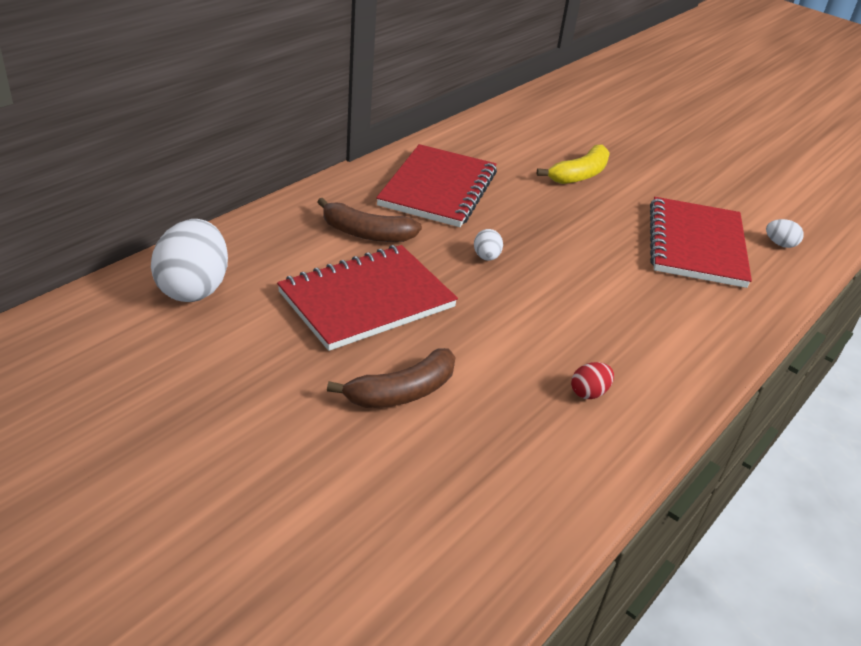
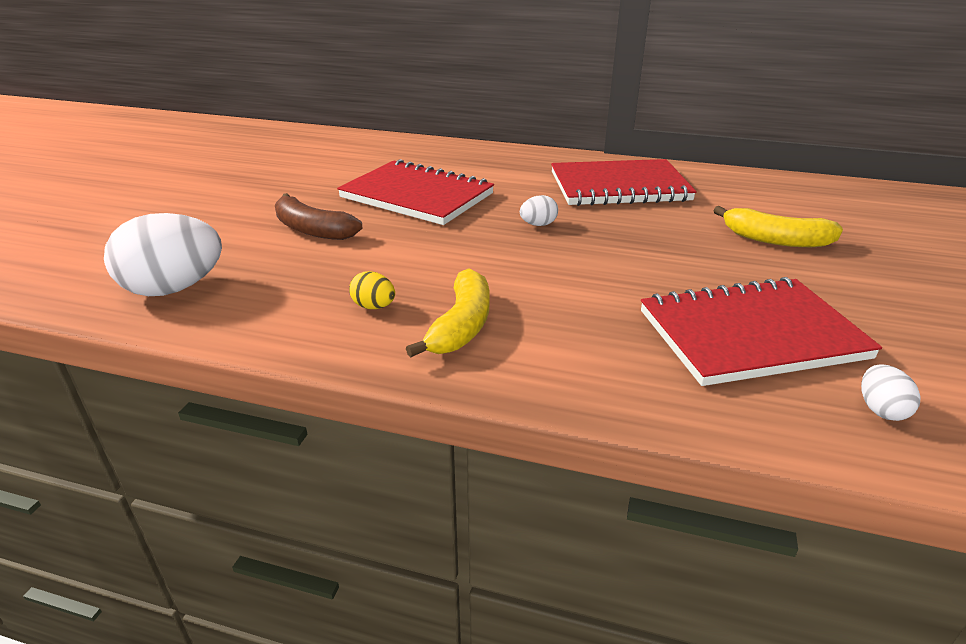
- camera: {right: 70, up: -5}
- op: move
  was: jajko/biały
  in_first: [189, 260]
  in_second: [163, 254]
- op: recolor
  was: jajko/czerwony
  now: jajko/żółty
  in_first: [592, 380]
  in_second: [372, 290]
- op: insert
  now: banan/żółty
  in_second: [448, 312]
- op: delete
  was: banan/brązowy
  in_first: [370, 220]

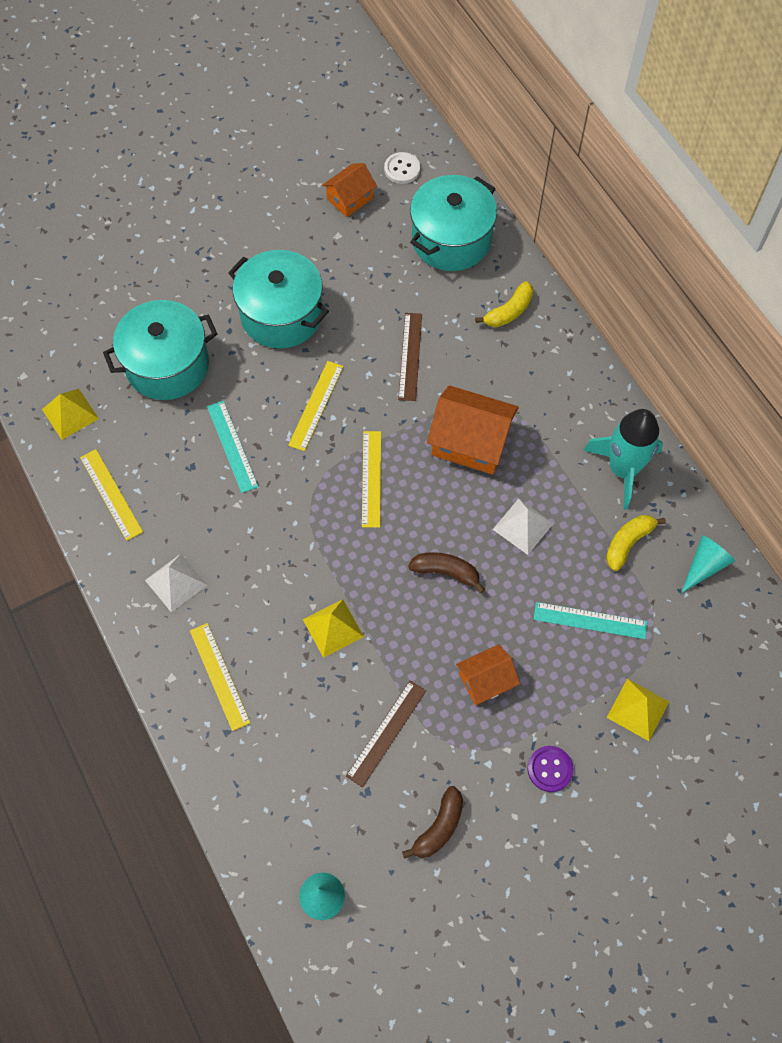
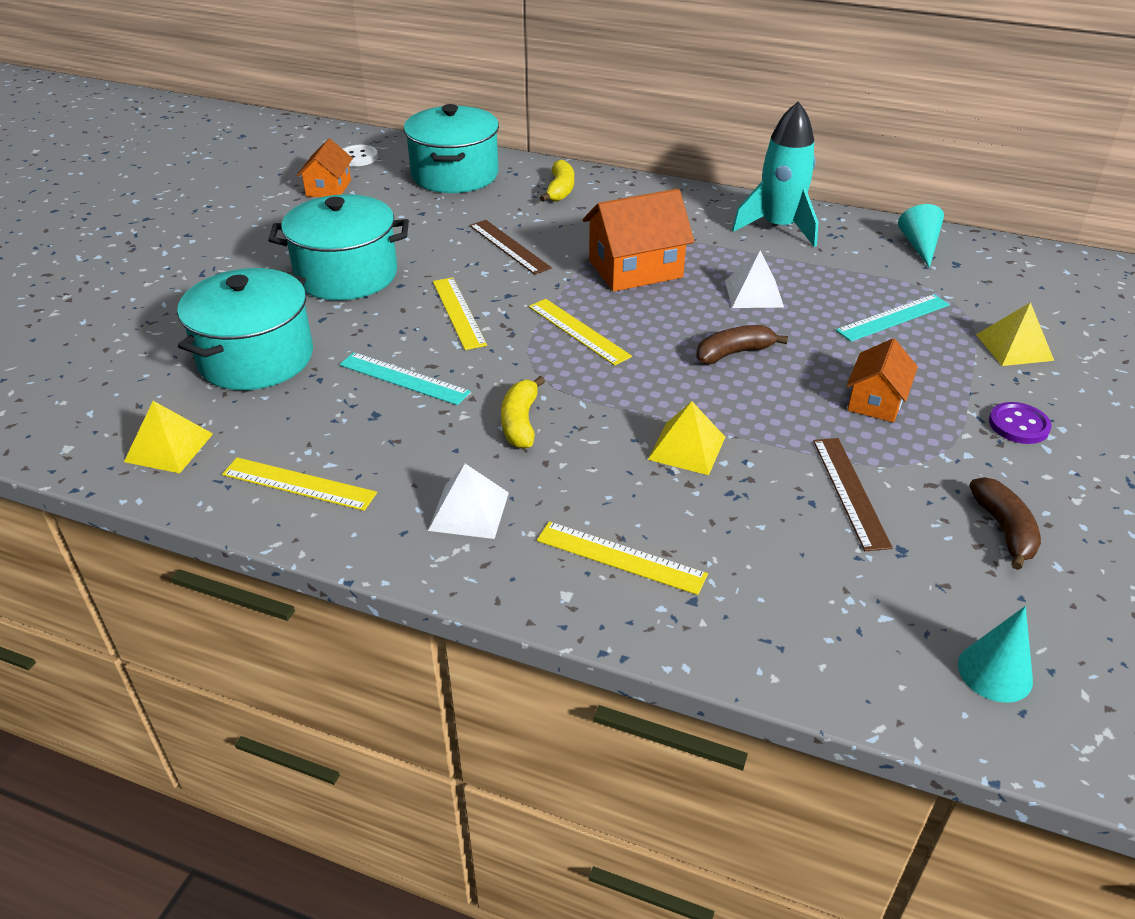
- camera: {right: -40, up: -25}
- op: move
  was: banan/żółty
  in_first: [636, 543]
  in_second: [523, 412]

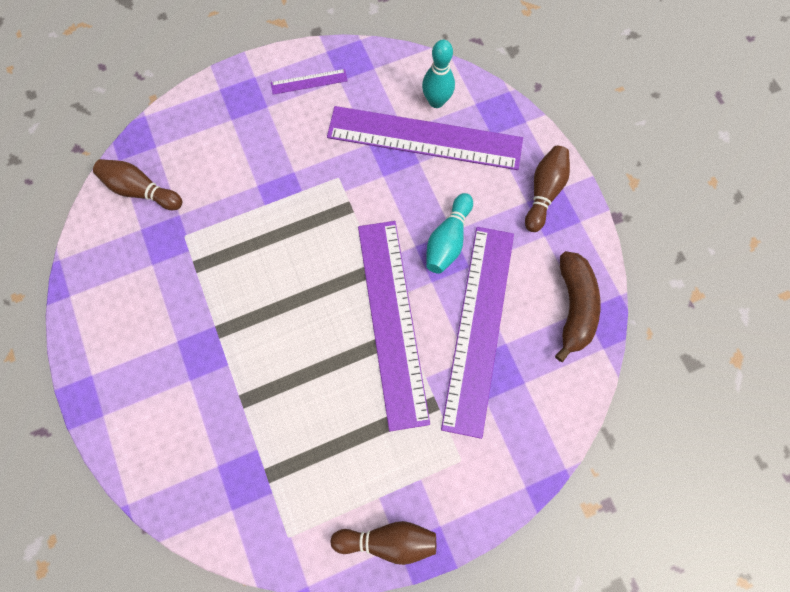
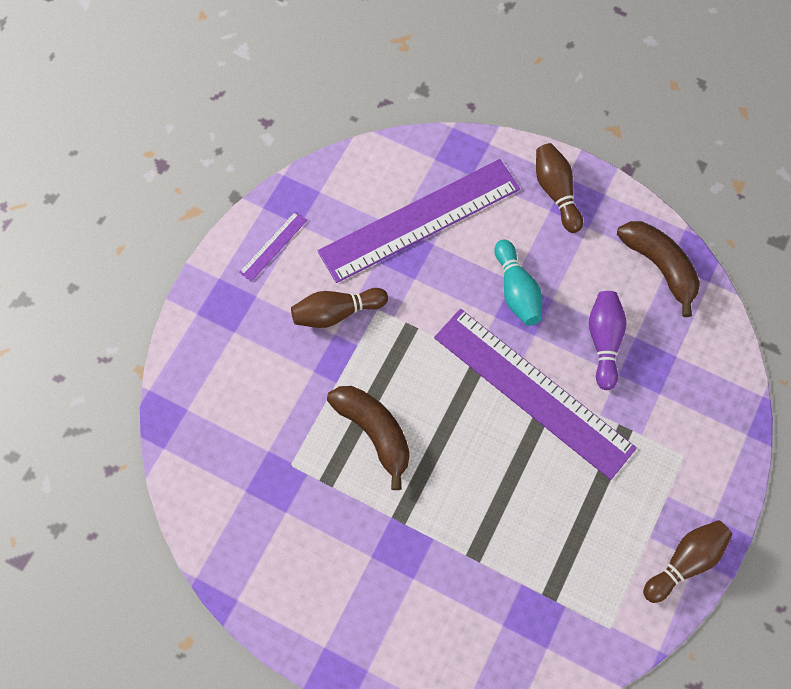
- camera: {right: -40, up: -5}
- op: move
  was: kręgiel/brązowy
  in_first: [137, 184]
  in_second: [339, 308]
- op: insert
  now: banan/brązowy
  in_second: [368, 438]
- op: replace
  was: linijka/fioletowy
  now: kręgiel/fioletowy
  in_first: [477, 333]
  in_second: [607, 340]
- op: delete
  was: kręgiel/turkusowy
  in_first: [438, 74]

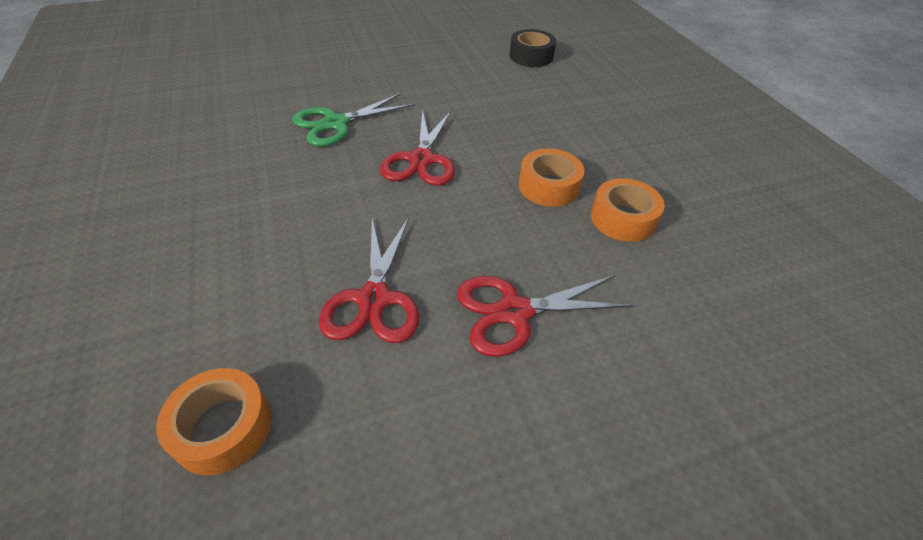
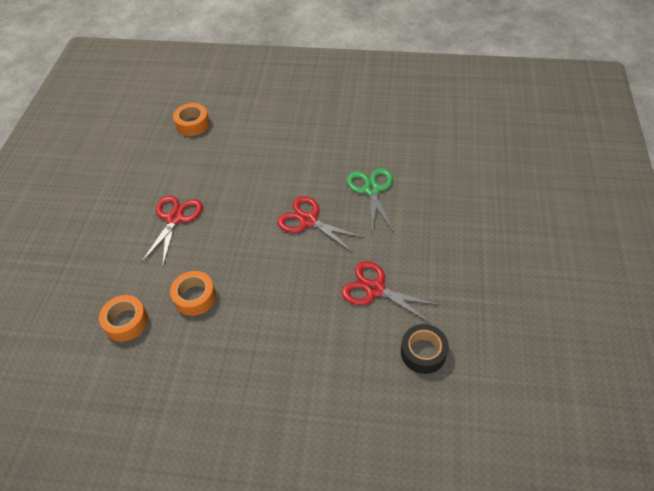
- camera: {right: 120, up: 5}
- op: move
  was: taśma klejąca/pomarańczowy
  in_first: [552, 178]
  in_second: [123, 318]
- op: move
  was: nożyczki/czerwony
  in_first: [369, 280]
  in_second: [390, 292]

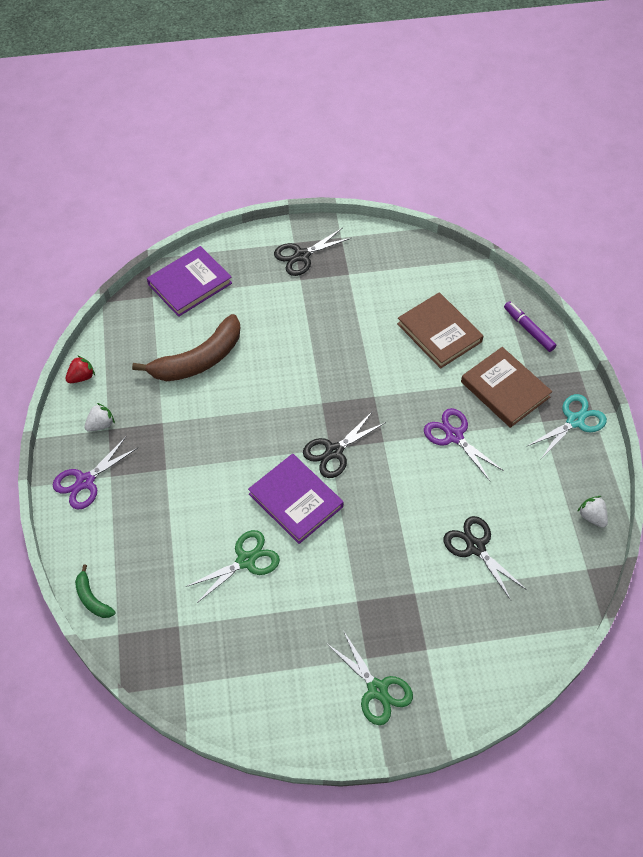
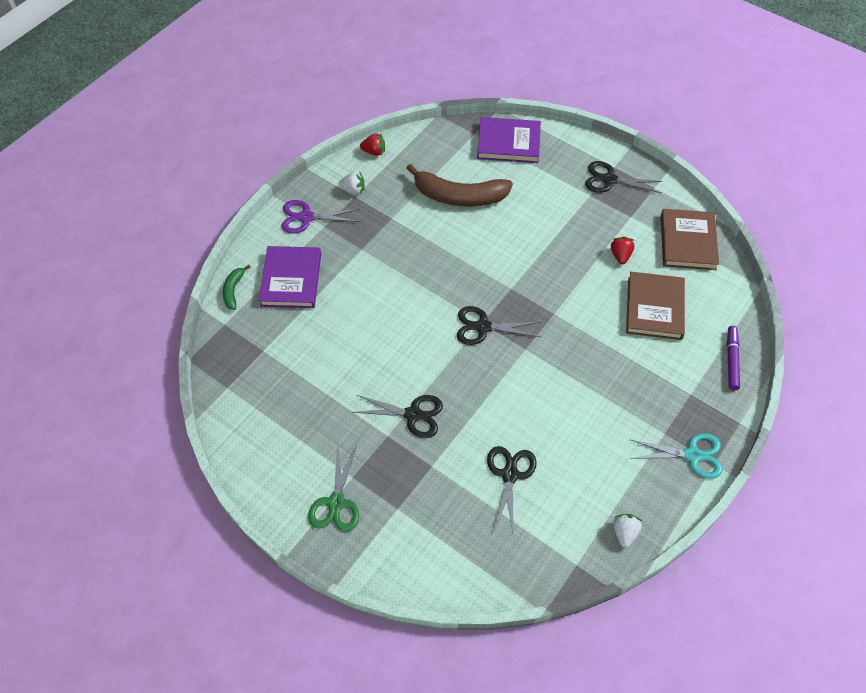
- camera: {right: 45, up: 0}
- op: move
  was: książka/fioletowy
  in_first: [295, 499]
  in_second: [290, 277]
- op: insert
  now: nożyczki/czarny
  in_second: [397, 416]
- op: insert
  now: truskawka/czerwony
  in_second: [622, 250]
- op: move
  was: książka/brązowy
  in_first: [506, 387]
  in_second: [690, 239]
- op: delete
  was: nożyczki/zielony
  in_first: [232, 567]
- op: delete
  was: nożyczki/fioletowy
  in_first: [464, 444]

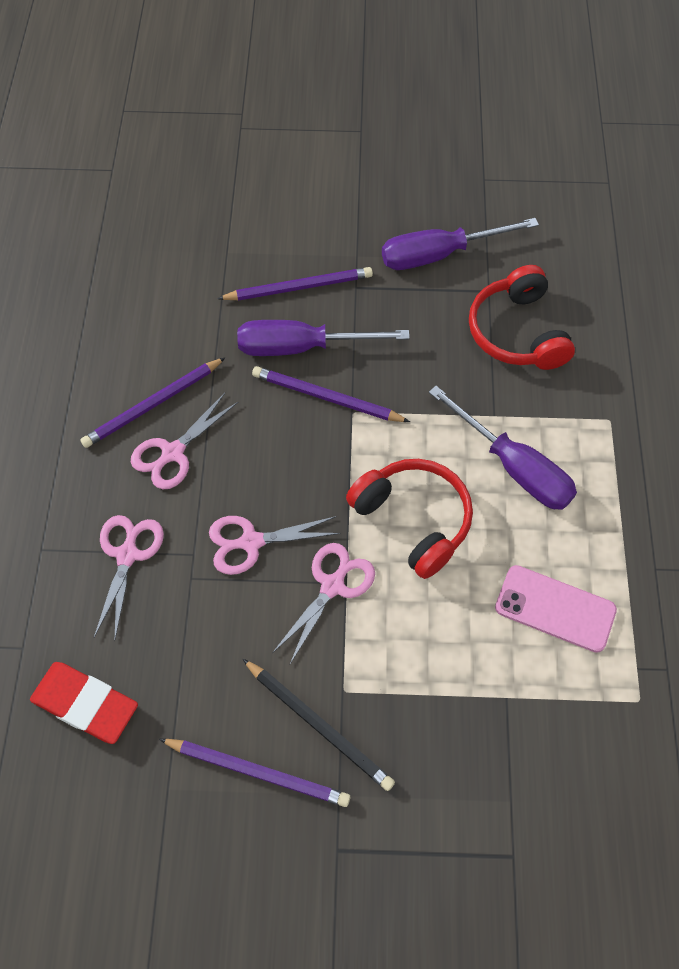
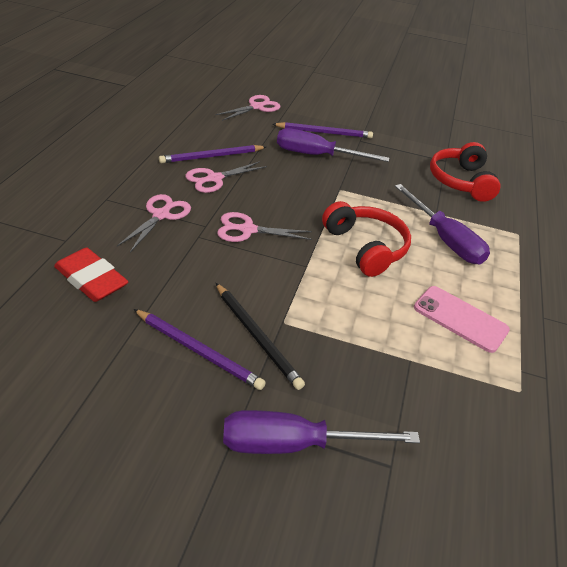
- camera: {right: 10, up: -20}
- op: move
  was: nożyczki/różowy
  in_first: [323, 603]
  in_second: [247, 108]
- op: move
  was: śrubokręt/fioletowy
  in_first: [460, 244]
  in_second: [321, 432]
- op: delete
  was: ołówek/fioletowy
  in_first: [331, 394]

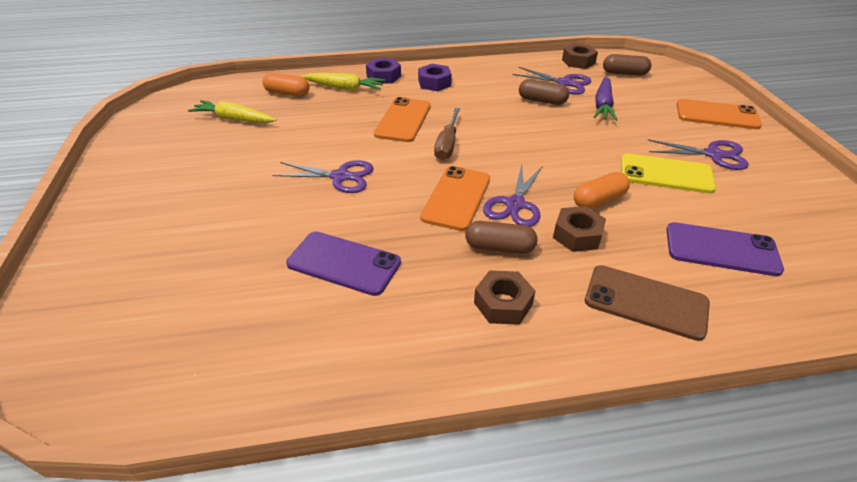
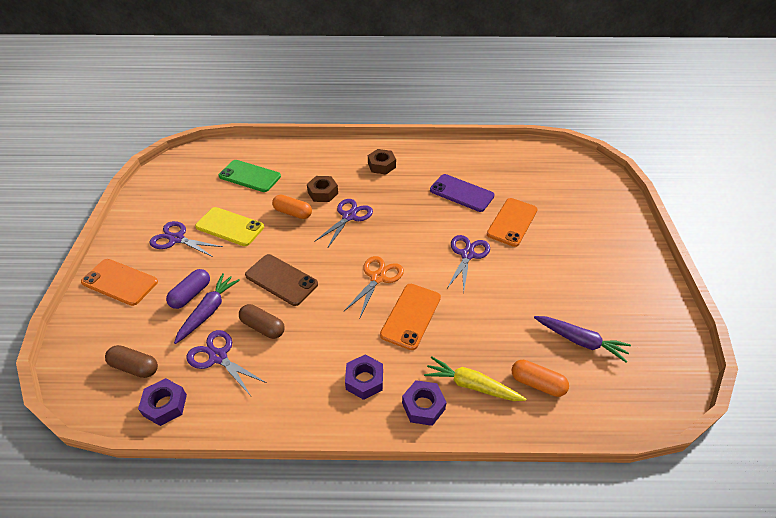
- camera: {right: -170, up: 5}
- op: recolor
  was: nakrętka/brązowy
  now: nakrętka/fioletowy
  in_first: [580, 56]
  in_second: [162, 402]
- op: insert
  now: kapsułka/fioletowy
  in_second: [188, 289]
- op: recolor
  was: telefon/fioletowy
  now: telefon/zielony
  in_first: [725, 249]
  in_second: [249, 176]
- op: move
  was: telefon/brązowy
  in_first: [647, 303]
  in_second: [281, 280]
- op: rotate
  was: kapsułka/pomarańczowy
  in_first: [602, 190]
  in_second: [292, 207]
  clockwise: 45
- op: replace
  was: śrubokręt/brązowy
  now: nożyczki/pomarańczowy
  in_first: [447, 134]
  in_second: [374, 286]
- op: rotate
  was: nożyczki/fioletowy
  in_first: [323, 176]
  in_second: [468, 263]
  clockwise: 90
- op: move
  was: telefon/pomarańczowy
  in_first: [455, 198]
  in_second: [512, 222]
- op: recolor
  was: marchewka/żółty
  now: marchewka/fioletowy
  in_first: [232, 111]
  in_second: [582, 339]
- op: delete
  was: kapsułka/brązowy
  in_first: [501, 237]

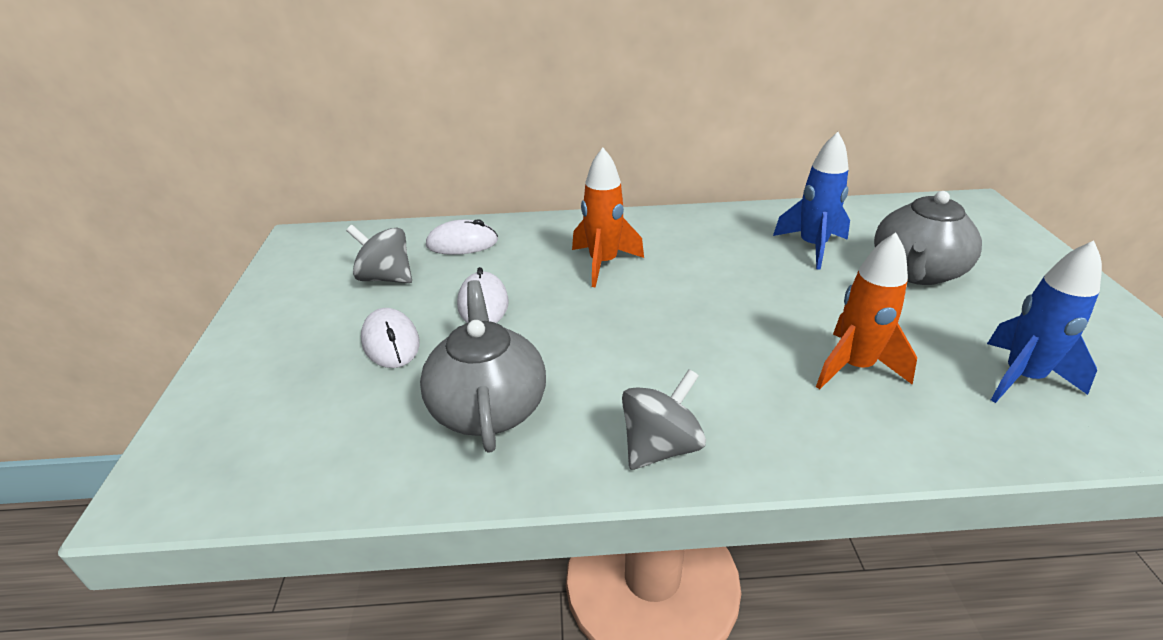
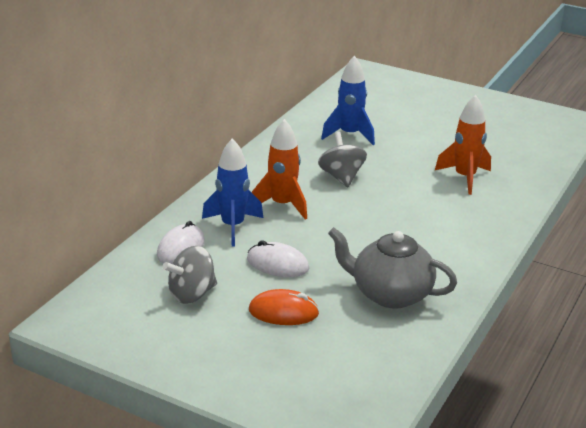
- camera: {right: -60, up: -5}
- op: move
  was: rakieta/niebieski
  in_first: [1044, 322]
  in_second: [232, 192]
- op: recolor
  was: myszka/biały
  now: myszka/pomarańczowy
  in_first: [390, 338]
  in_second: [284, 307]
- op: move
  was: bączek/szary
  in_first: [664, 419]
  in_second: [342, 159]
- op: delete
  was: imbryk/szary
  in_first: [928, 238]

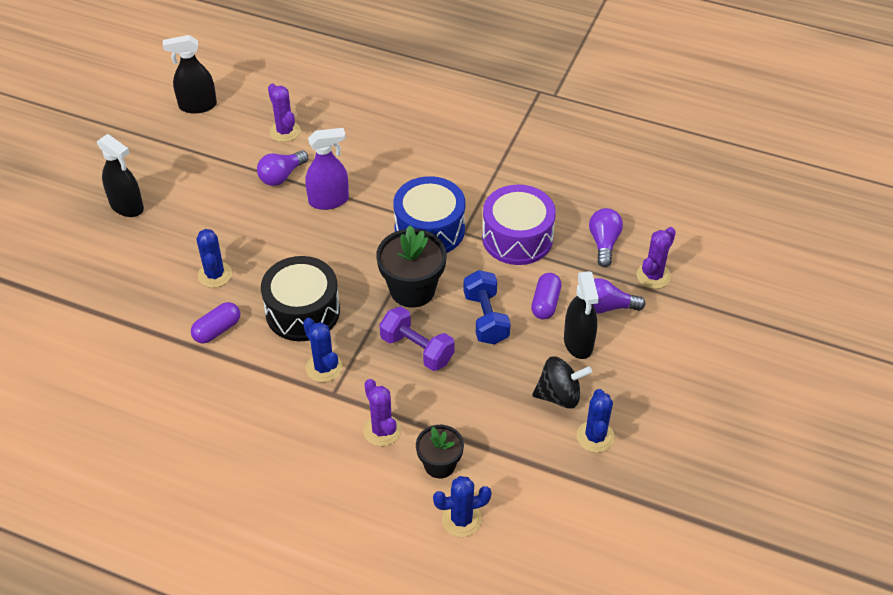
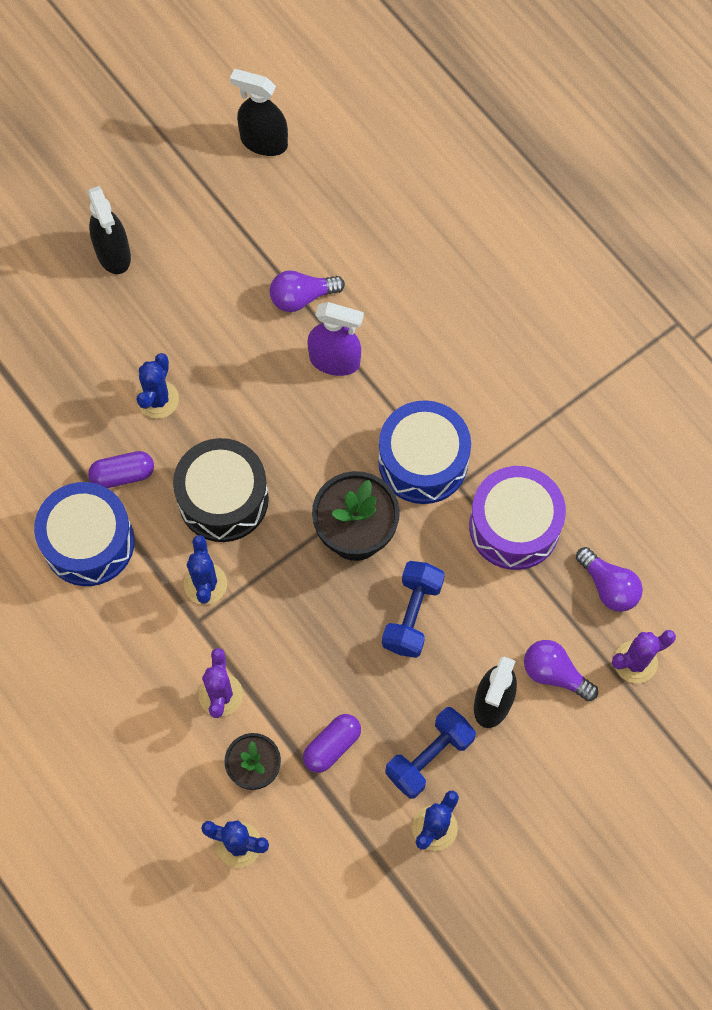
- camera: {right: 30, up: 20}
- op: insert
  now: bęben/niebieski
  in_second: [84, 534]
- op: move
  was: kapsułka/fioletowy
  in_first: [546, 296]
  in_second: [332, 743]
- op: replace
  was: bączek/czarny
  now: hantel/niebieski
  in_first: [562, 382]
  in_second: [430, 753]
- op: rotate
  was: żarówka/fioletowy
  in_first: [606, 237]
  in_second: [609, 579]
  clockwise: 105
- op: delete
  was: kaktus/fioletowy
  in_first: [284, 113]
- op: delete
  was: hantel/fioletowy
  in_first: [417, 339]

